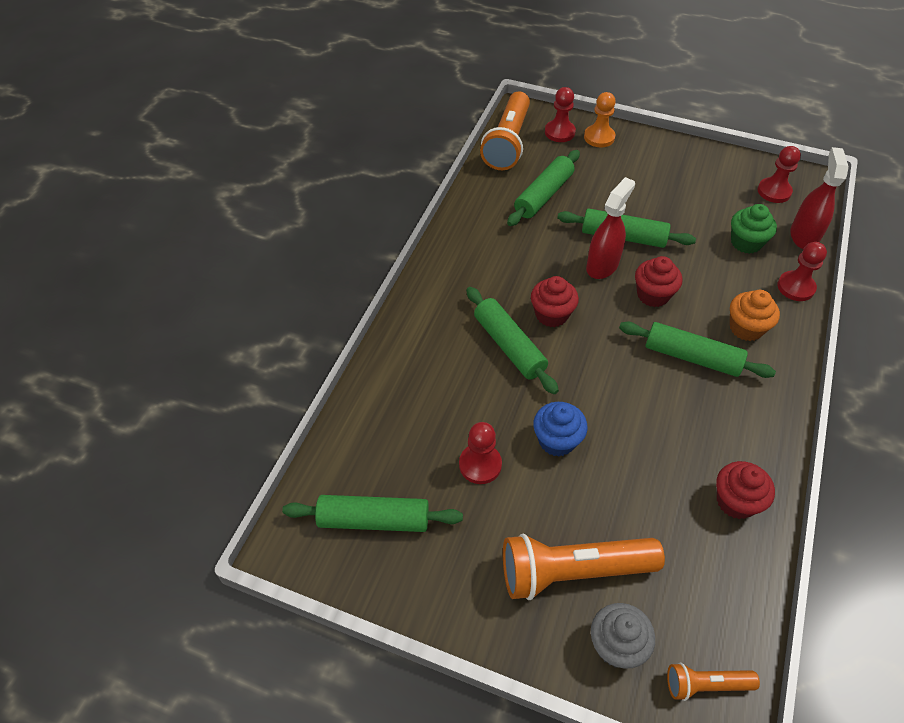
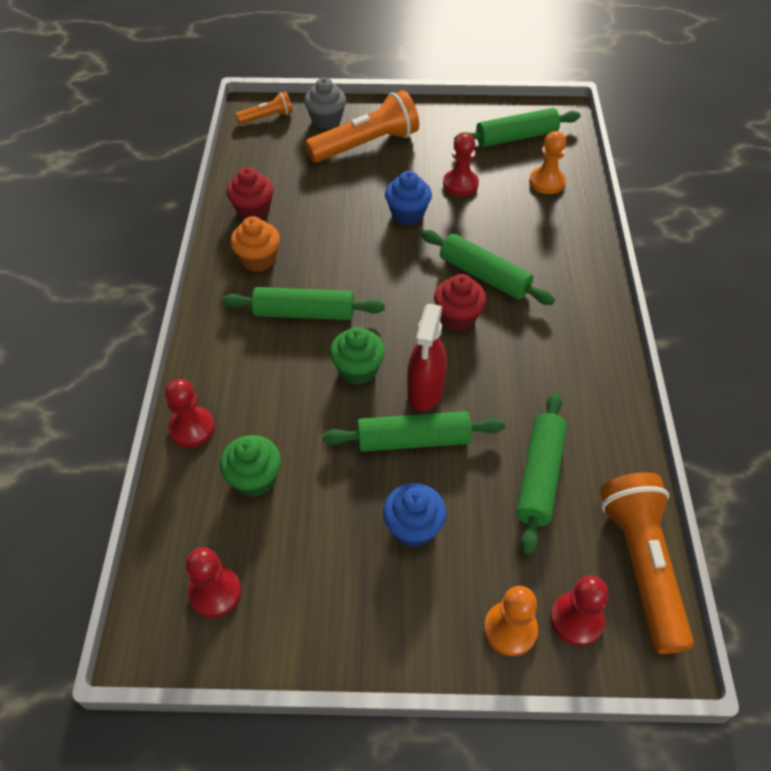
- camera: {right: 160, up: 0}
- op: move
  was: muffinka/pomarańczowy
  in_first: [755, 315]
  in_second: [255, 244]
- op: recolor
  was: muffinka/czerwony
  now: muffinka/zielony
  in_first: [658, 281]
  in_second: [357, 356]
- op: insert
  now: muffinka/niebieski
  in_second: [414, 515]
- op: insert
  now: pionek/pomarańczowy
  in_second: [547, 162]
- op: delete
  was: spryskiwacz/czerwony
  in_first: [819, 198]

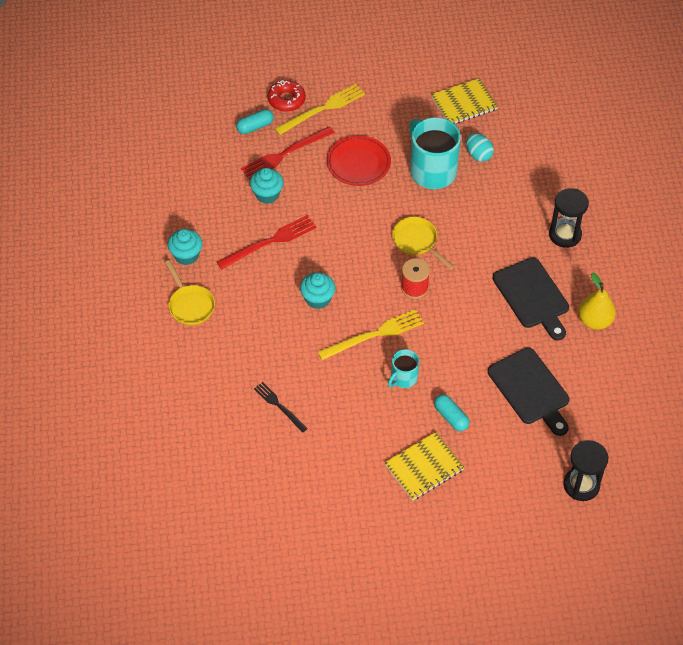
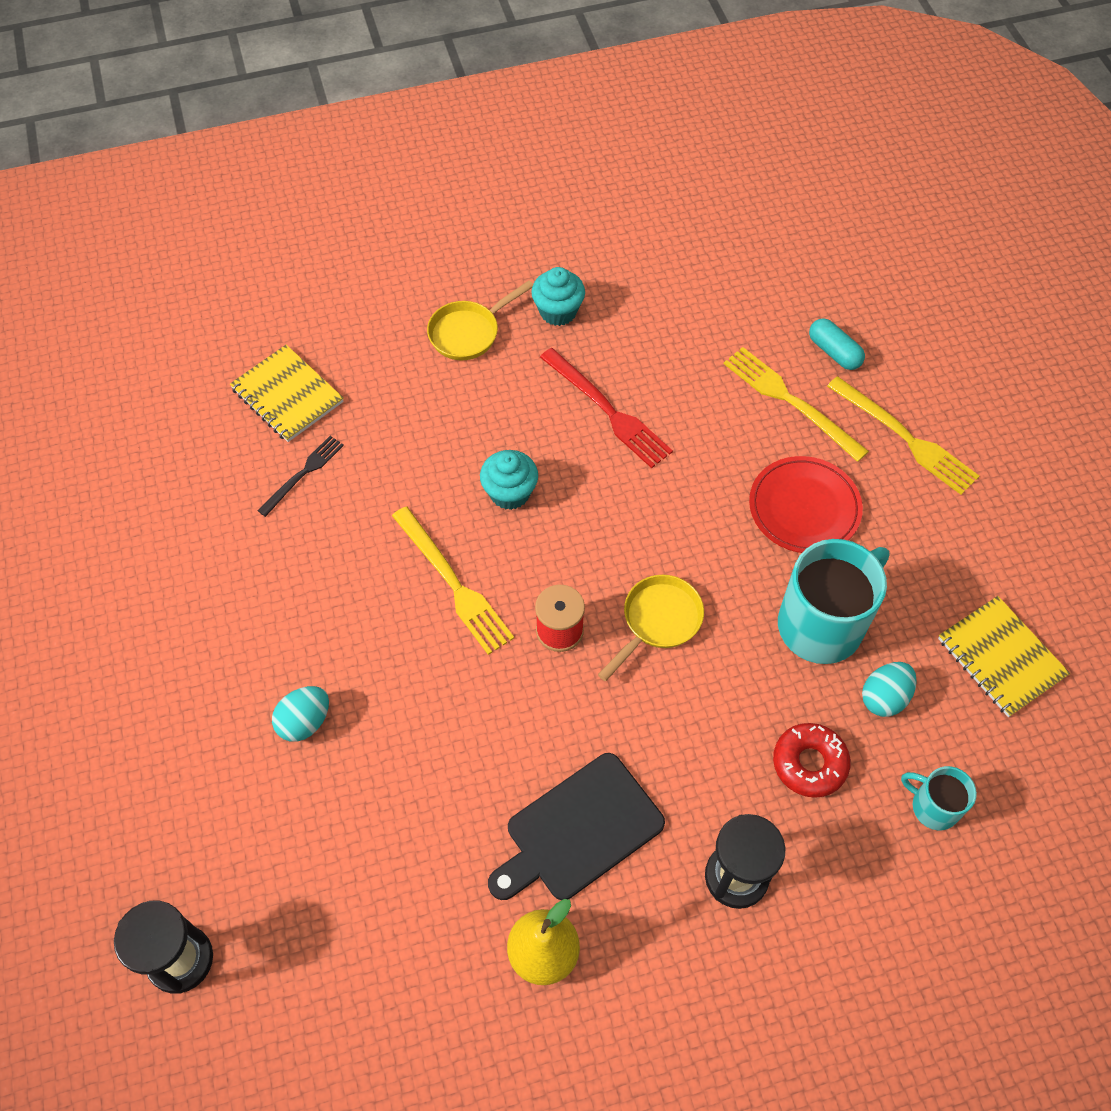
- camera: {right: 80, up: 5}
- op: move
  was: zeszyt/żółty
  in_first: [424, 466]
  in_second: [287, 393]
- op: replace
  was: kapsułka/turkusowy
  now: jajko/turkusowy
  in_first: [452, 412]
  in_second: [300, 714]
- op: recolor
  was: widelec/czerwony
  now: widelec/żółty
  in_first: [288, 153]
  in_second: [796, 404]
- op: move
  was: donut/czerwony
  in_first: [287, 96]
  in_second: [812, 760]
- op: move
  was: kubek/turkusowy
  in_first: [403, 368]
  in_second: [939, 798]
- op: delete
  was: muffinka/turkusowy
  in_first: [267, 186]
- op: delete
  was: deska do krojenia/czarny
  in_first: [529, 392]

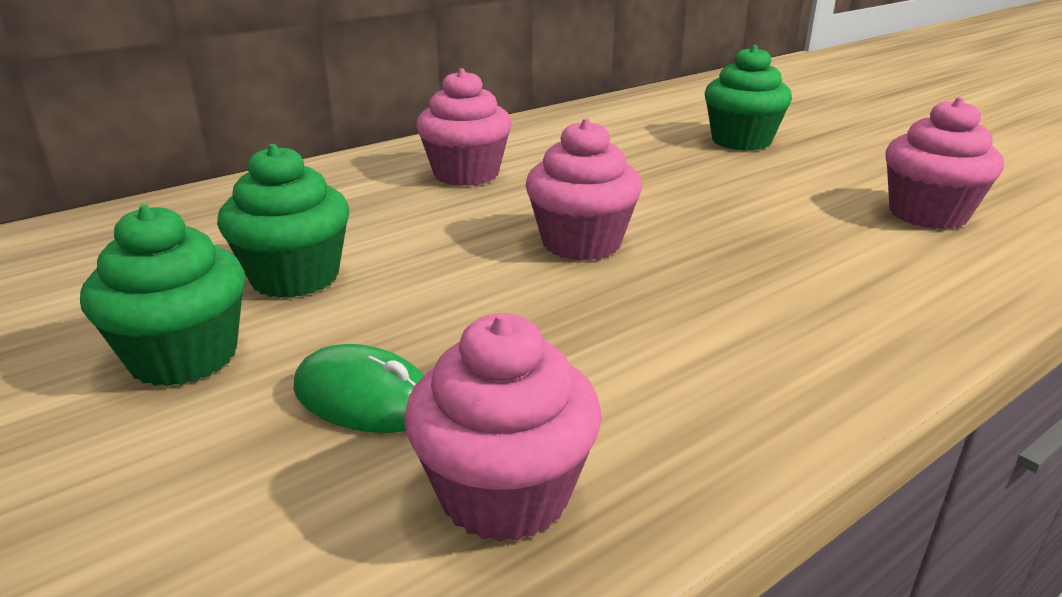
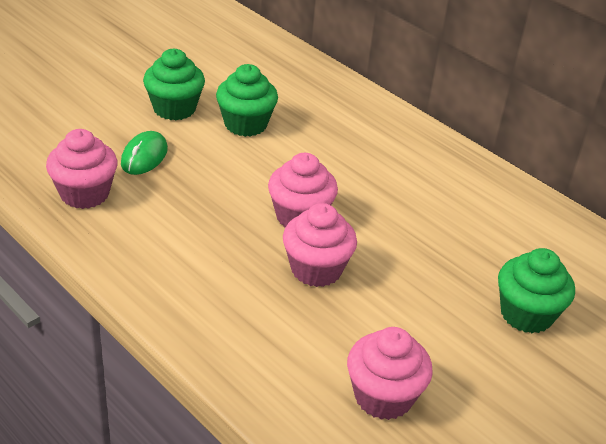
- camera: {right: 80, up: 10}
- op: move
  was: muffinka/różowy
  in_first: [464, 127]
  in_second: [320, 245]

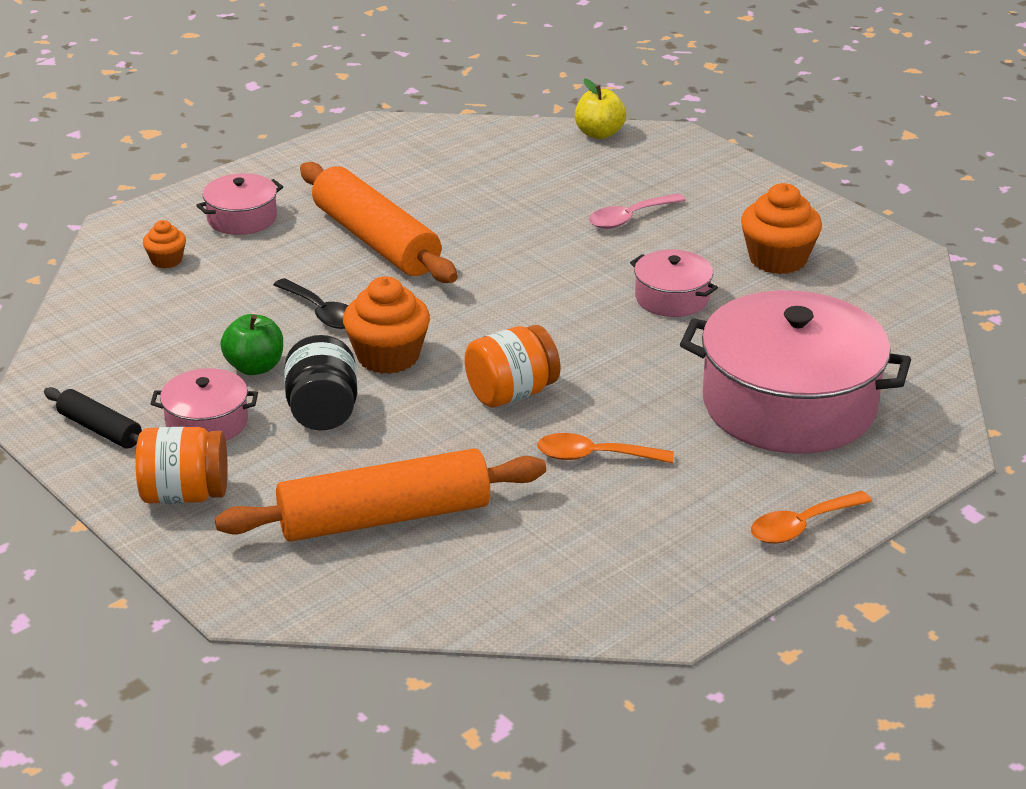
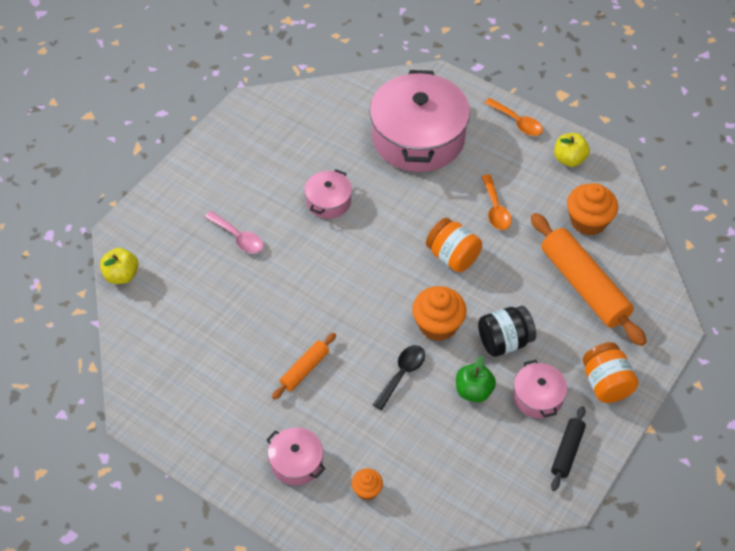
- camera: {right: -105, up: 20}
- op: resize
  was: wałek do ciasta/pomarańczowy
  in_first: [379, 222]
  in_second: [304, 366]
  ratio: 0.5
- op: insert
  now: jabłko/żółty
  in_second: [572, 150]
- op: move
  was: muffinka/pomarańczowy
  in_first: [781, 228]
  in_second: [592, 209]

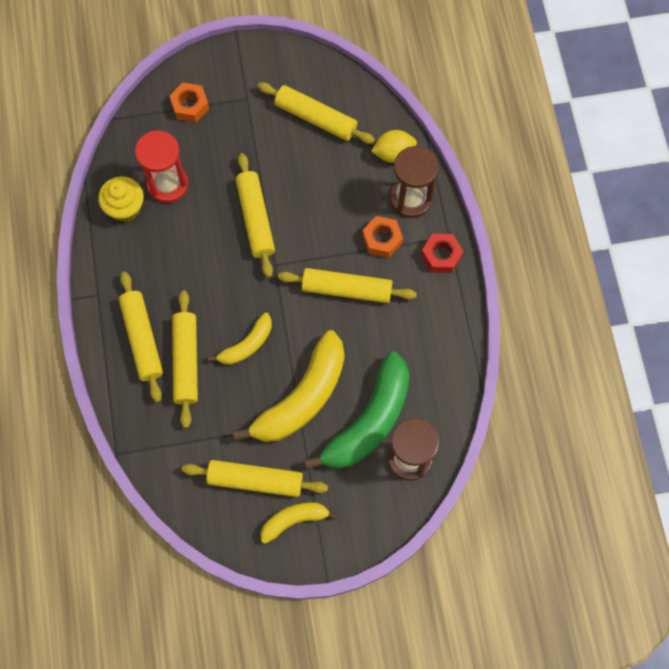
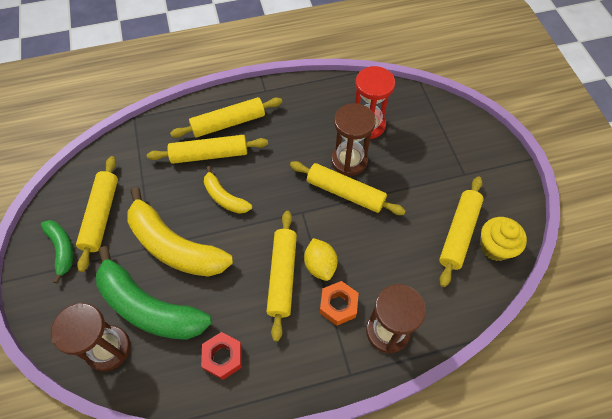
- camera: {right: 85, up: -10}
- op: recolor
  was: banan/żółty
  now: banan/zielony
  in_first: [299, 523]
  in_second: [57, 252]
- op: move
  was: nakrętka/czerwony
  in_first: [442, 253]
  in_second: [221, 356]
- op: rotate
  was: wałek do ciasta/żółty
  in_first: [255, 215]
  in_second: [348, 188]
  clockwise: 45
- op: move
  was: cytryna/żółty
  in_first: [394, 146]
  in_second: [321, 259]
- op: insert
  now: klepsydra/brązowy
  in_second: [353, 139]
- op: move
  was: muffinka/żółty
  in_first: [121, 199]
  in_second: [503, 239]
- op: delete
  was: nakrętka/pomarańczowy
  in_first: [189, 103]

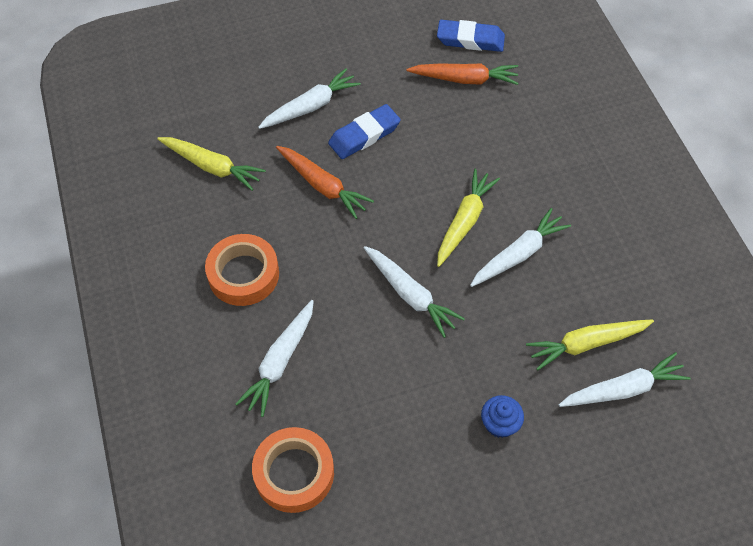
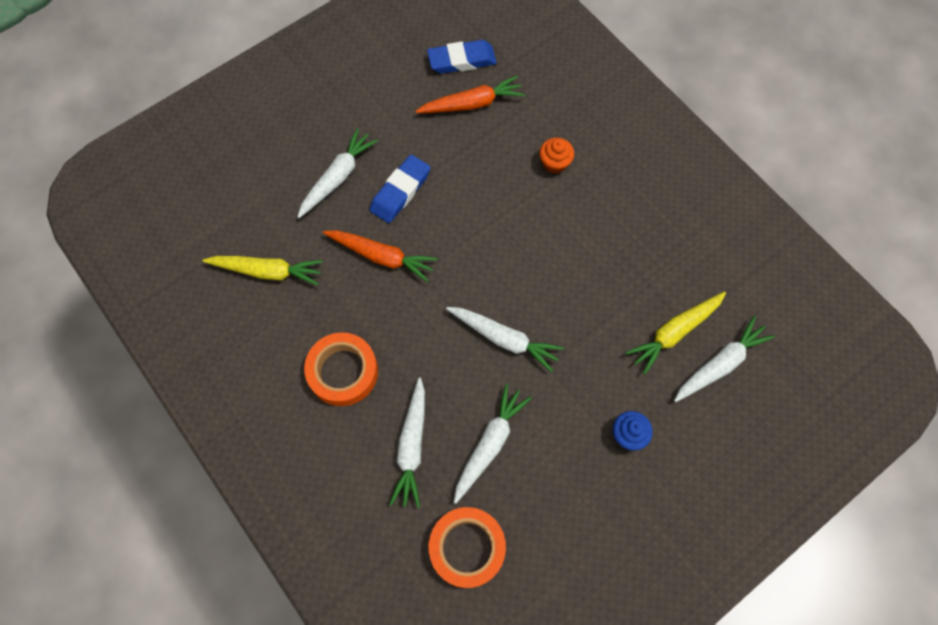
- camera: {right: -20, up: 10}
- op: move
  was: marchewka/biały
  in_first: [520, 247]
  in_second: [493, 444]
- op: insert
  now: muffinka/pomarańczowy
  in_second: [556, 156]
- op: delete
  was: marchewka/żółty
  in_first: [468, 218]

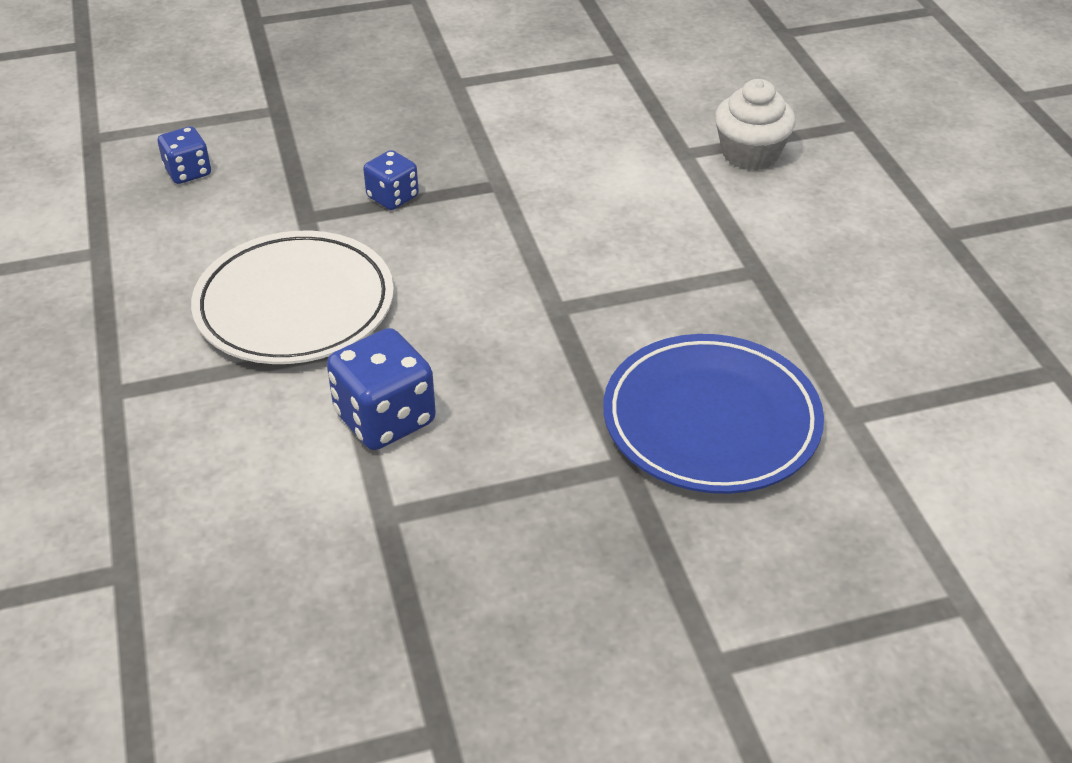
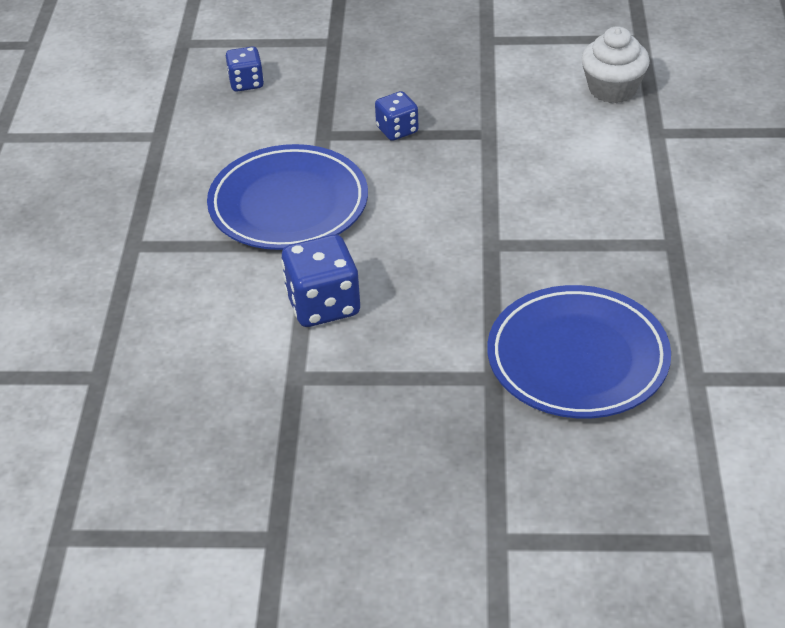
- camera: {right: 20, up: 0}
- op: recolor
  was: talerz/biały
  now: talerz/niebieski
  in_first: [292, 297]
  in_second: [287, 197]
- op: move
  was: muffinka/biały
  in_first: [755, 124]
  in_second: [615, 64]

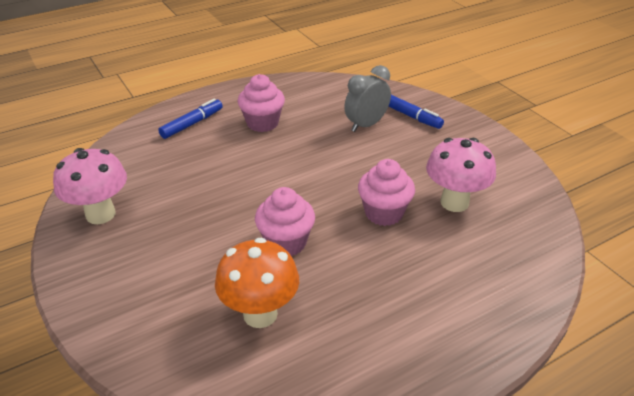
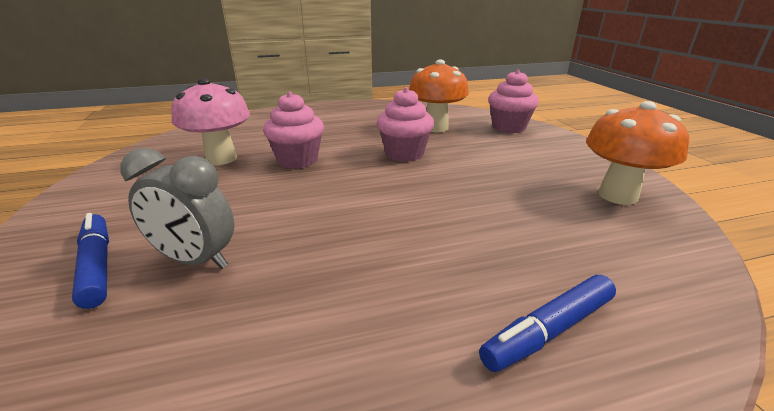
- camera: {right: -165, up: -10}
- op: rotate
  was: budzik/szary
  in_first: [367, 98]
  in_second: [177, 208]
  clockwise: 45
- op: move
  was: muffinka/różowy
  in_first: [261, 103]
  in_second: [513, 101]
- op: recolor
  was: grzyb/różowy
  now: grzyb/pomarańczowy
  in_first: [90, 186]
  in_second: [637, 153]

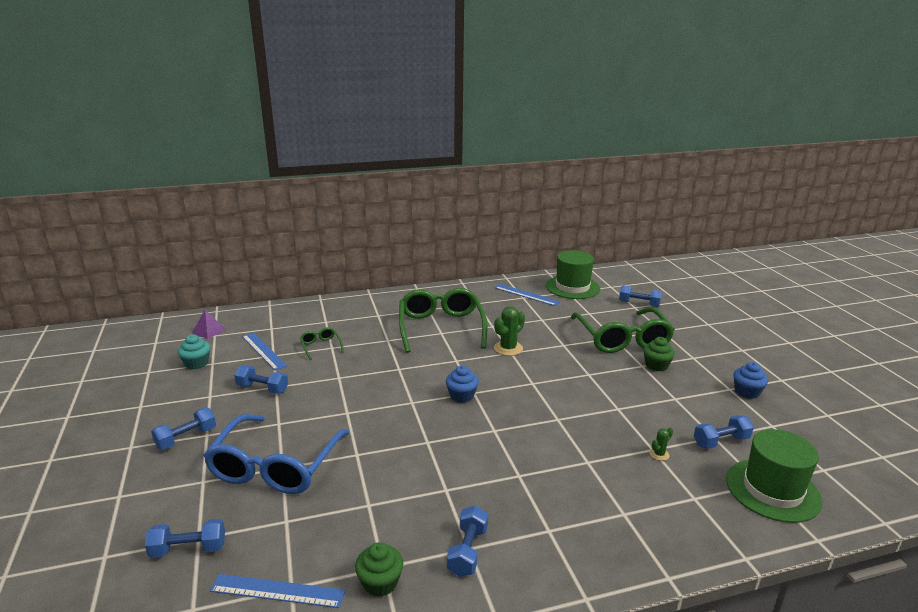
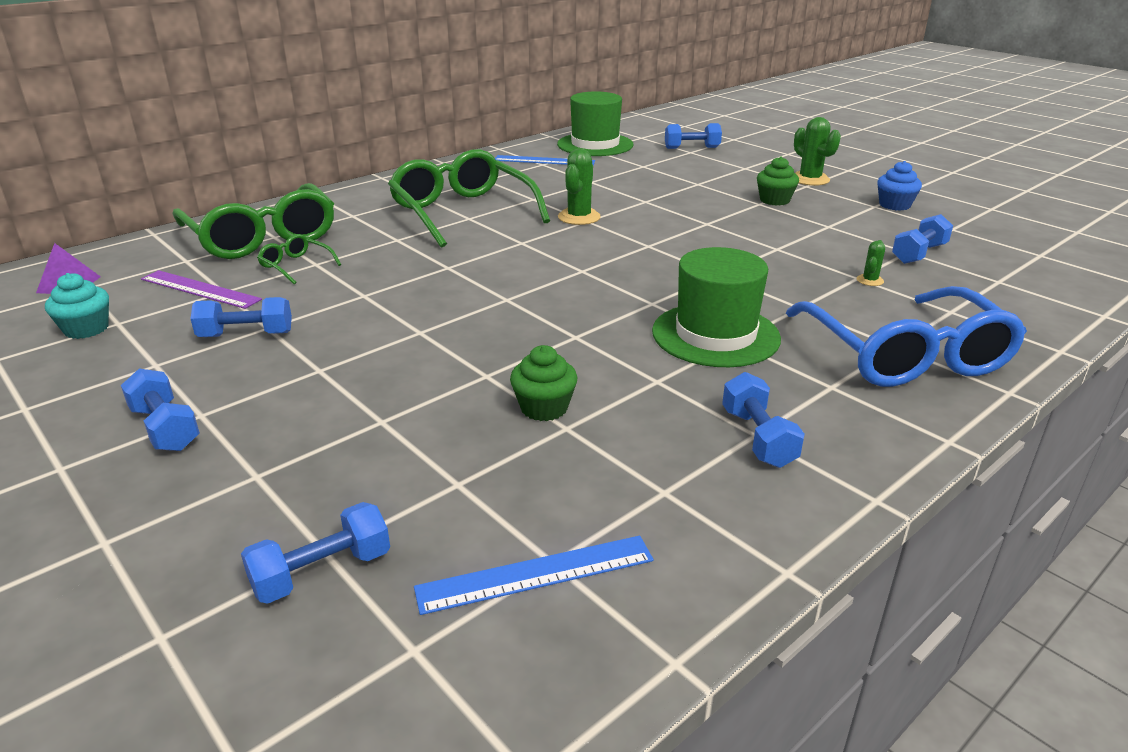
- camera: {right: -25, up: 5}
- op: rotate
  was: hantel/niebieski
  in_first: [183, 428]
  in_second: [160, 410]
  clockwise: -60
- op: recolor
  was: linijka/niebieski
  now: linijka/fioletowy
  in_first: [264, 351]
  in_second: [201, 289]
- op: move
  was: okulary/zielony
  in_first: [623, 330]
  in_second: [253, 221]
- op: move
  was: muffinka/zielony
  in_first: [379, 569]
  in_second: [543, 383]
- op: move
  was: kapelusz/zielony
  in_first: [774, 476]
  in_second: [716, 307]
- op: move
  was: okulary/niebieski
  in_first: [276, 454]
  in_second: [906, 336]
- op: insert
  now: kaktus/zielony
  in_second: [817, 151]
- op: delete
  was: muffinka/niebieski
  in_first: [462, 384]

